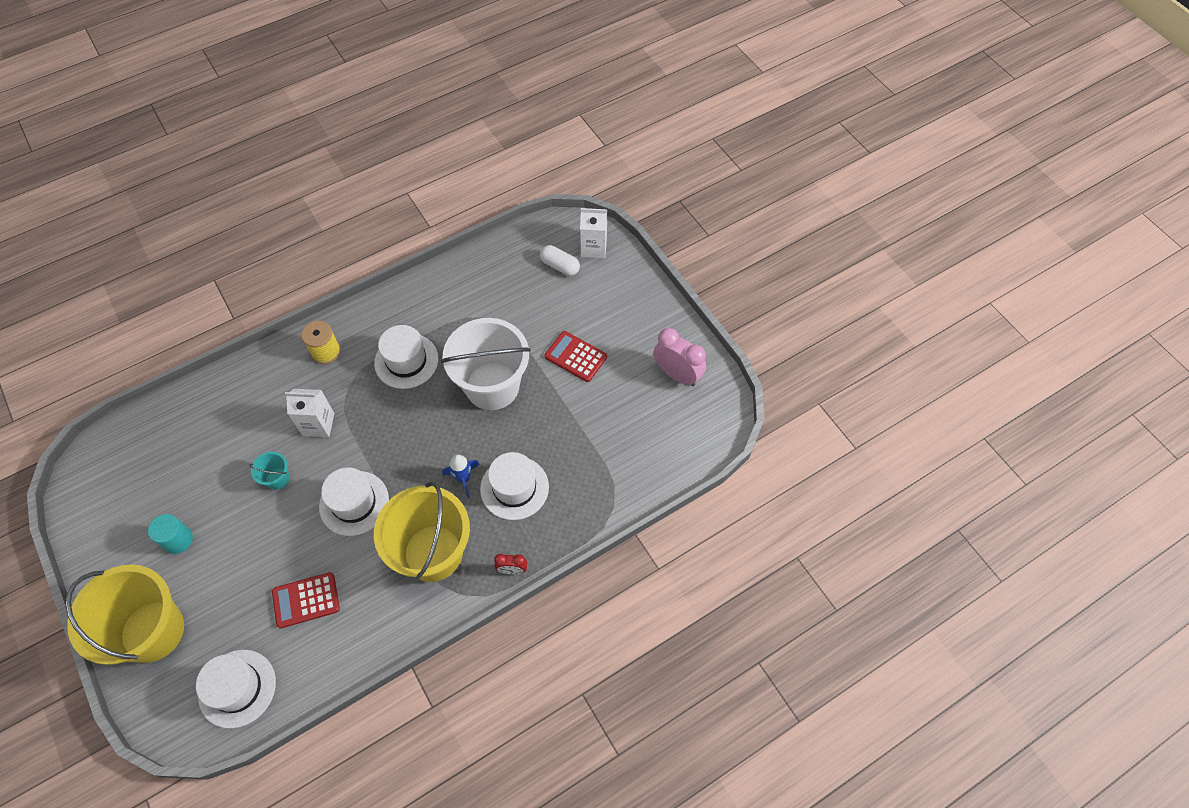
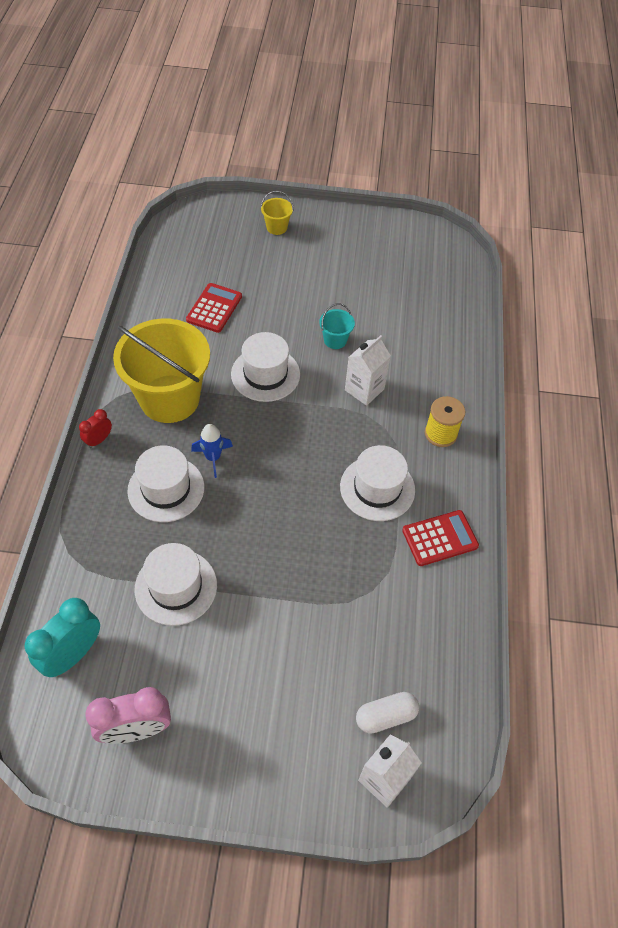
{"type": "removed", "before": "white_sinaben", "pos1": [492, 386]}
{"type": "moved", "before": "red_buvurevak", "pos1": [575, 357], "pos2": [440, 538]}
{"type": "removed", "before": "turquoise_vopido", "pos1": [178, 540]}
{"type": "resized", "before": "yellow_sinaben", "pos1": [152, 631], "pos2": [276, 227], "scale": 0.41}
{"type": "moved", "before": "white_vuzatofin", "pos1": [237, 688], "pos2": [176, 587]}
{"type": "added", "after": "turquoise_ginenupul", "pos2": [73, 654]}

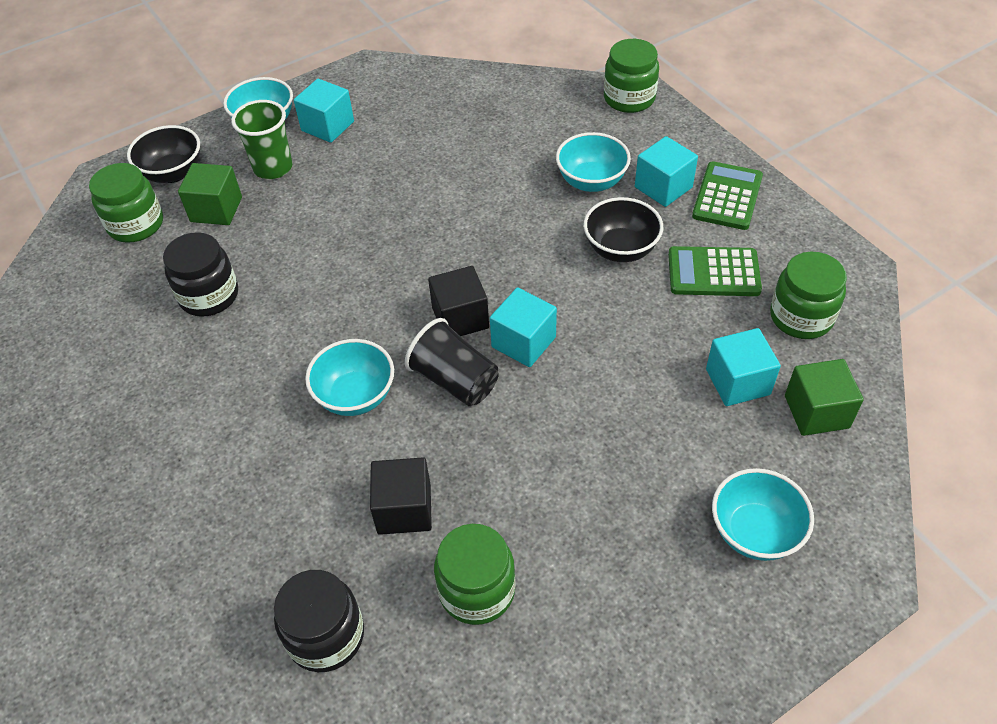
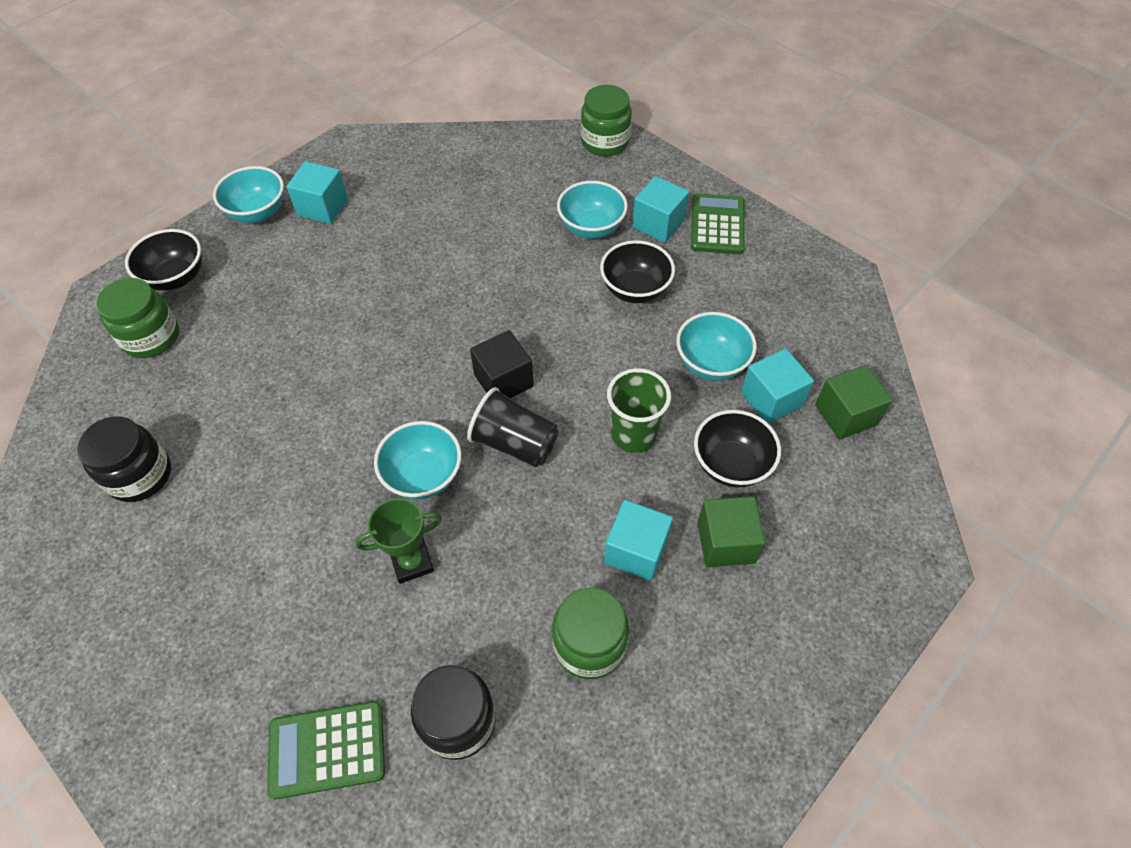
{"type": "moved", "before": "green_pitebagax", "pos1": [273, 168], "pos2": [633, 435]}
{"type": "moved", "before": "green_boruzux", "pos1": [216, 209], "pos2": [725, 542]}
{"type": "moved", "before": "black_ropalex", "pos1": [209, 296], "pos2": [140, 475]}
{"type": "moved", "before": "green_buvurevak", "pos1": [713, 272], "pos2": [327, 749]}
{"type": "removed", "before": "green_ropalex", "pos1": [801, 317]}
{"type": "moved", "before": "turquoise_boruzux", "pos1": [523, 342], "pos2": [636, 550]}
{"type": "removed", "before": "black_boruzux", "pos1": [404, 509]}
{"type": "moved", "before": "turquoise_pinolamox", "pos1": [754, 532], "pos2": [711, 363]}
{"type": "added", "after": "black_pinolamox", "pos2": [731, 464]}
{"type": "added", "after": "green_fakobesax", "pos2": [412, 562]}

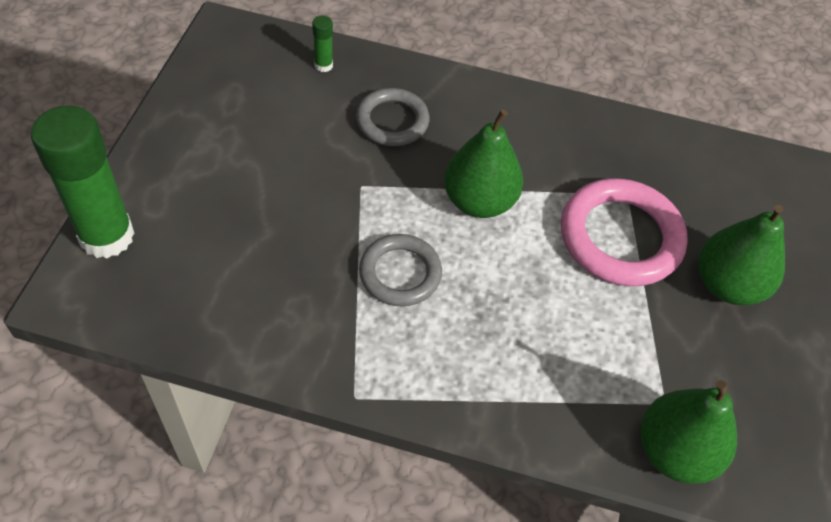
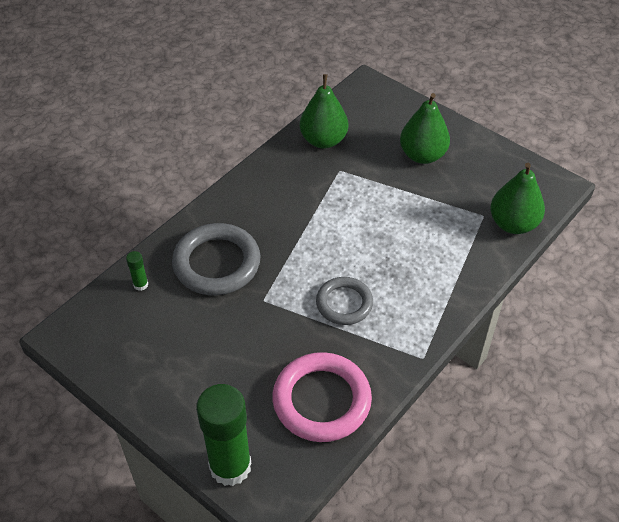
{"type": "resized", "before": "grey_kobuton", "pos1": [392, 121], "pos2": [217, 263], "scale": 1.59}
{"type": "moved", "before": "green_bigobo", "pos1": [479, 201], "pos2": [323, 140]}
{"type": "moved", "before": "pink_kobuton", "pos1": [620, 237], "pos2": [321, 400]}

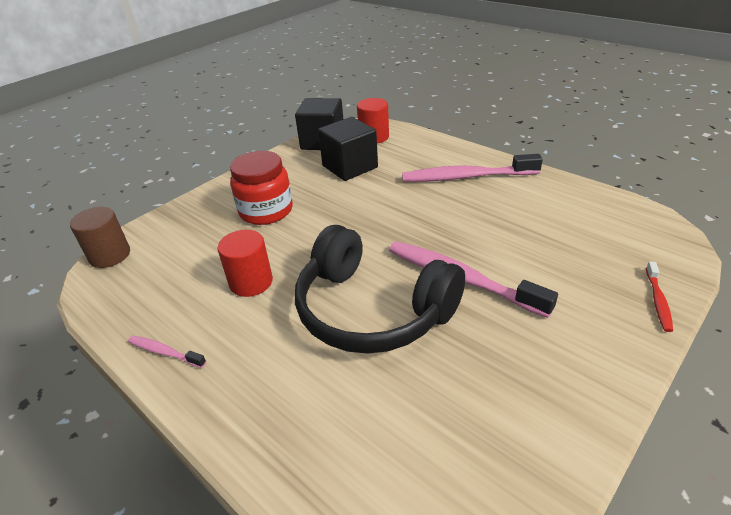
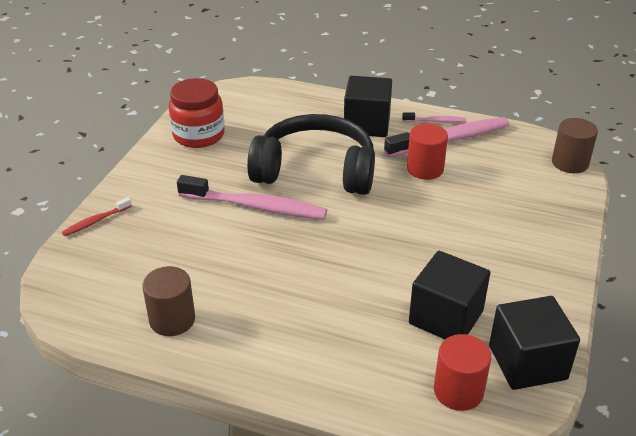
{"type": "moved", "before": "red_ropalex", "pos1": [266, 211], "pos2": [198, 135]}
{"type": "moved", "before": "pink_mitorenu", "pos1": [466, 177], "pos2": [451, 139]}
{"type": "turned", "before": "red_mitorenu", "pos1": [658, 301], "pos2": [95, 221], "turn": -120}
{"type": "added", "after": "black_boruzux", "pos2": [367, 124]}
{"type": "added", "after": "brown_vopido", "pos2": [172, 320]}

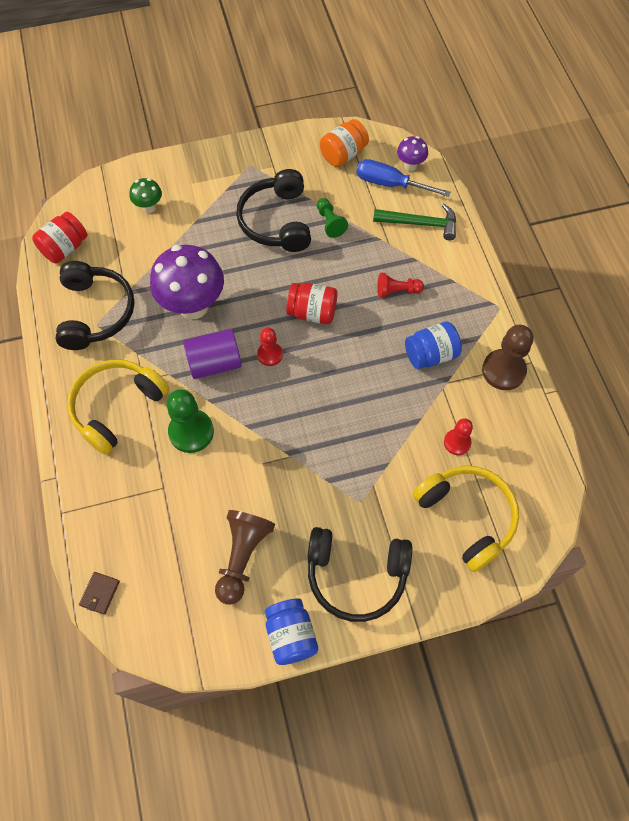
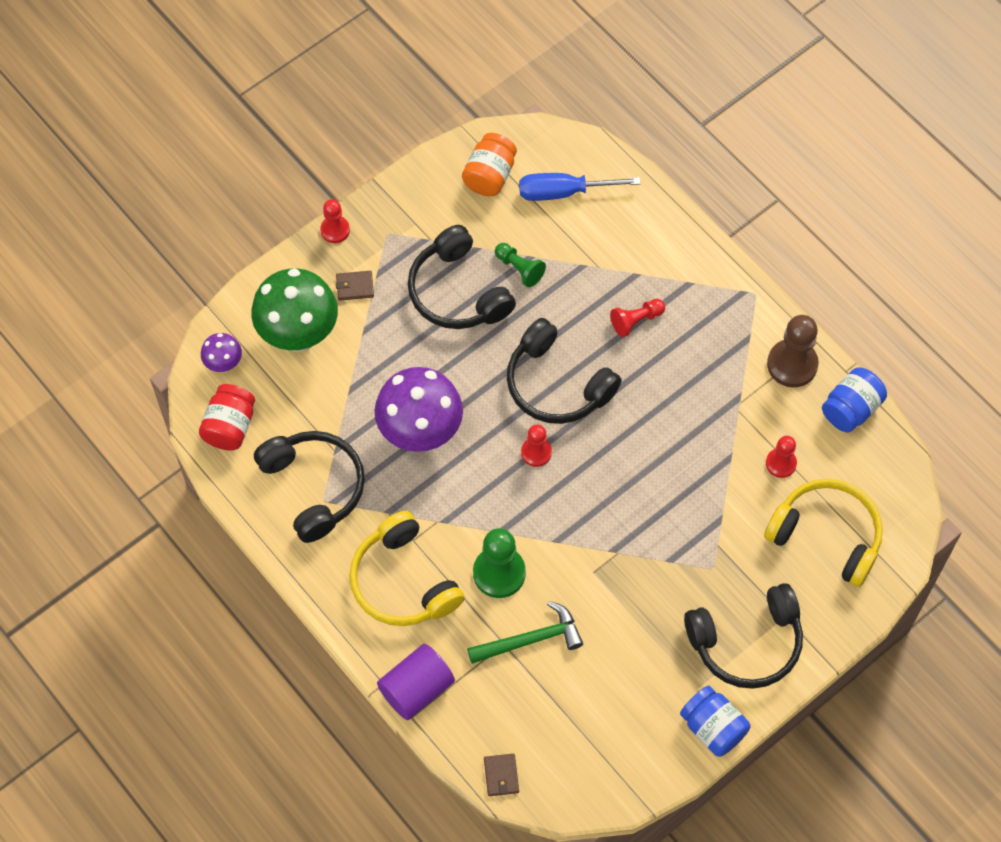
{"type": "moved", "before": "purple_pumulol", "pos1": [410, 166], "pos2": [224, 364]}
{"type": "resized", "before": "green_pumulol", "pos1": [149, 207], "pos2": [299, 335], "scale": 2.09}
{"type": "moved", "before": "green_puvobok", "pos1": [420, 223], "pos2": [531, 639]}
{"type": "replaced", "before": "red_ropalex", "after": "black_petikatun", "pos1": [312, 312], "pos2": [556, 384]}
{"type": "moved", "before": "blue_ropalex", "pos1": [430, 354], "pos2": [851, 409]}
{"type": "moved", "before": "purple_vopido", "pos1": [214, 363], "pos2": [416, 689]}
{"type": "turned", "before": "yellow_petikatun", "pos1": [116, 407], "pos2": [403, 582], "turn": -45}
{"type": "removed", "before": "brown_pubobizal", "pos1": [242, 557]}
{"type": "added", "after": "red_pubobizal", "pos2": [335, 230]}
{"type": "added", "after": "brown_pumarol", "pos2": [355, 287]}

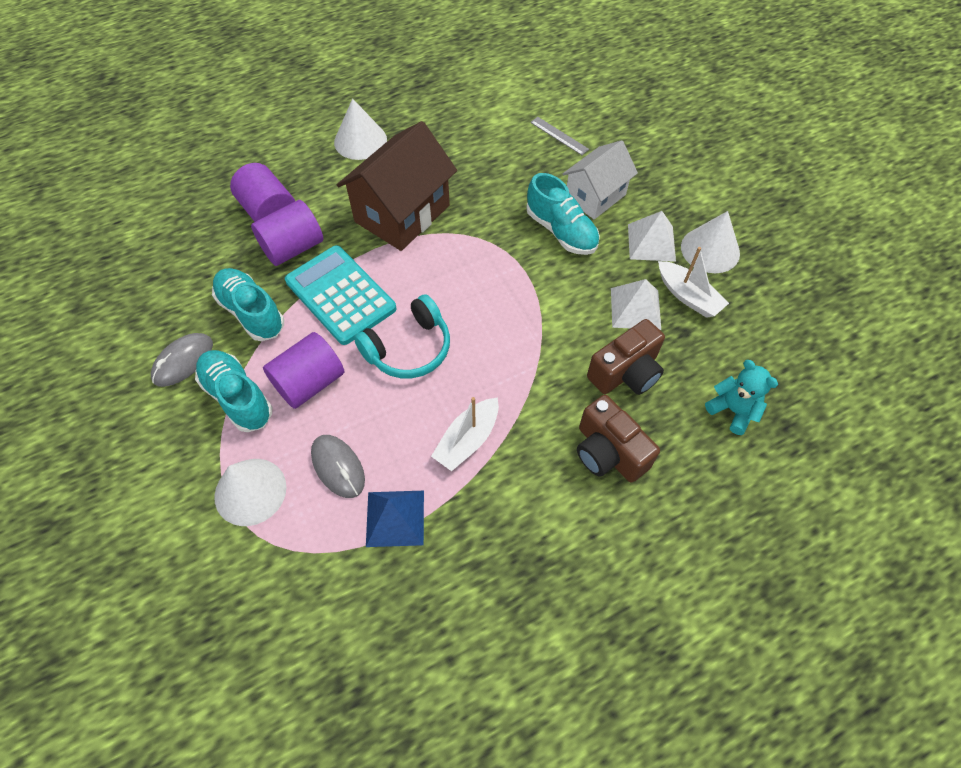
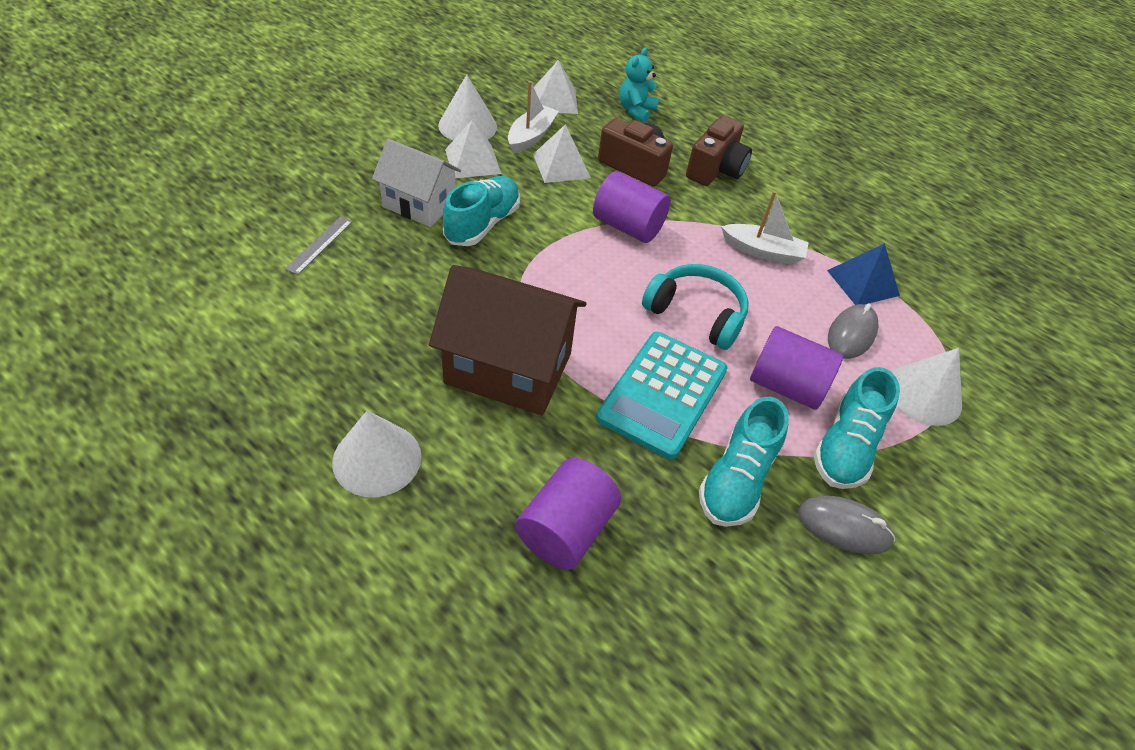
{"type": "moved", "before": "purple_vopido", "pos1": [293, 248], "pos2": [628, 226]}
{"type": "added", "after": "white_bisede", "pos2": [555, 100]}

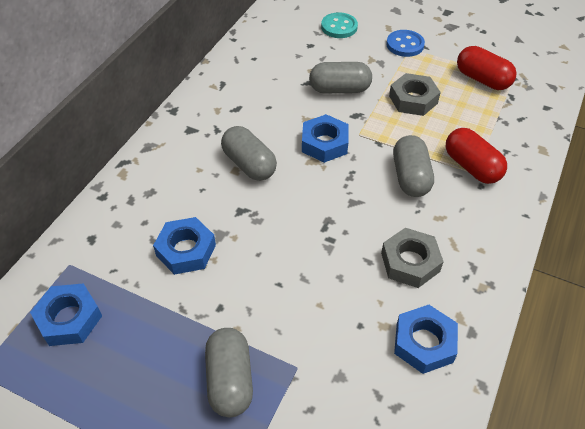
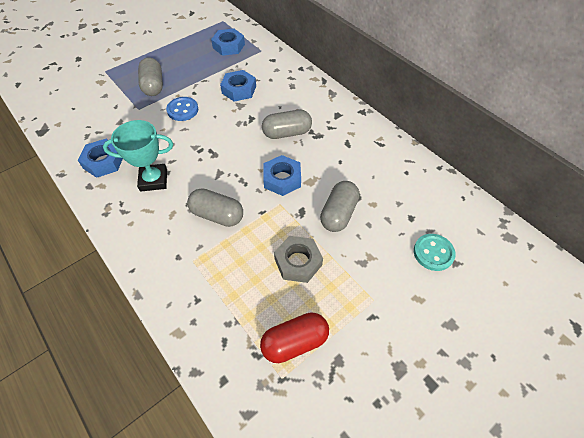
{"type": "moved", "before": "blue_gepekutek", "pos1": [405, 45], "pos2": [182, 110]}
{"type": "removed", "before": "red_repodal", "pos1": [471, 167]}
{"type": "replaced", "before": "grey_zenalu", "after": "turquoise_fakobesax", "pos1": [410, 262], "pos2": [153, 180]}
{"type": "turned", "before": "grey_repodal", "pos1": [230, 380], "pos2": [153, 85], "turn": 60}

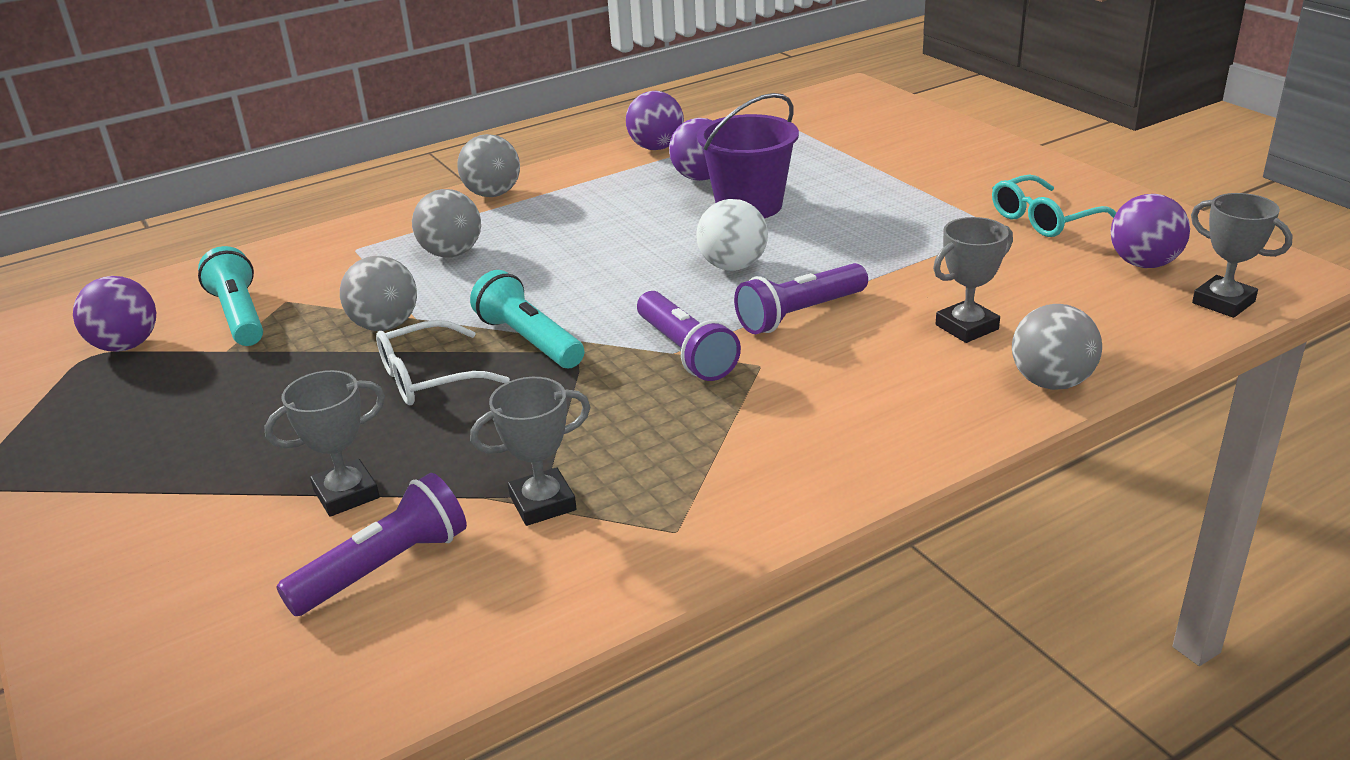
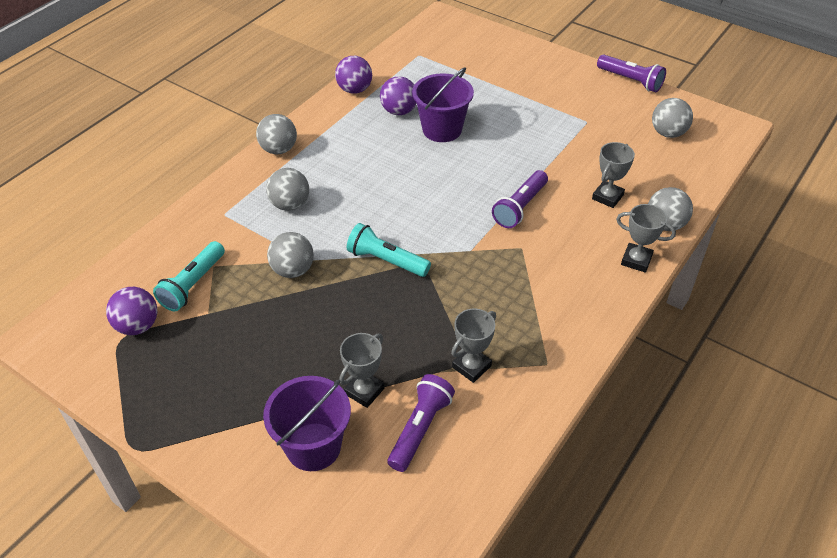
{"type": "removed", "before": "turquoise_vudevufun", "pos1": [1044, 219]}
{"type": "moved", "before": "grey_fakobesax", "pos1": [1223, 302], "pos2": [636, 260]}
{"type": "recoloured", "before": "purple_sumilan", "after": "grey_sumilan", "pos1": [1143, 264], "pos2": [668, 133]}
{"type": "removed", "before": "white_sumilan", "pos1": [733, 266]}
{"type": "turned", "before": "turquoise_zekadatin", "pos1": [239, 316], "pos2": [193, 284], "turn": -105}
{"type": "moved", "before": "purple_zekadatin", "pos1": [685, 352], "pos2": [630, 80]}
{"type": "removed", "before": "white_vudevufun", "pos1": [429, 378]}
{"type": "added", "after": "purple_sinaben", "pos2": [313, 446]}

